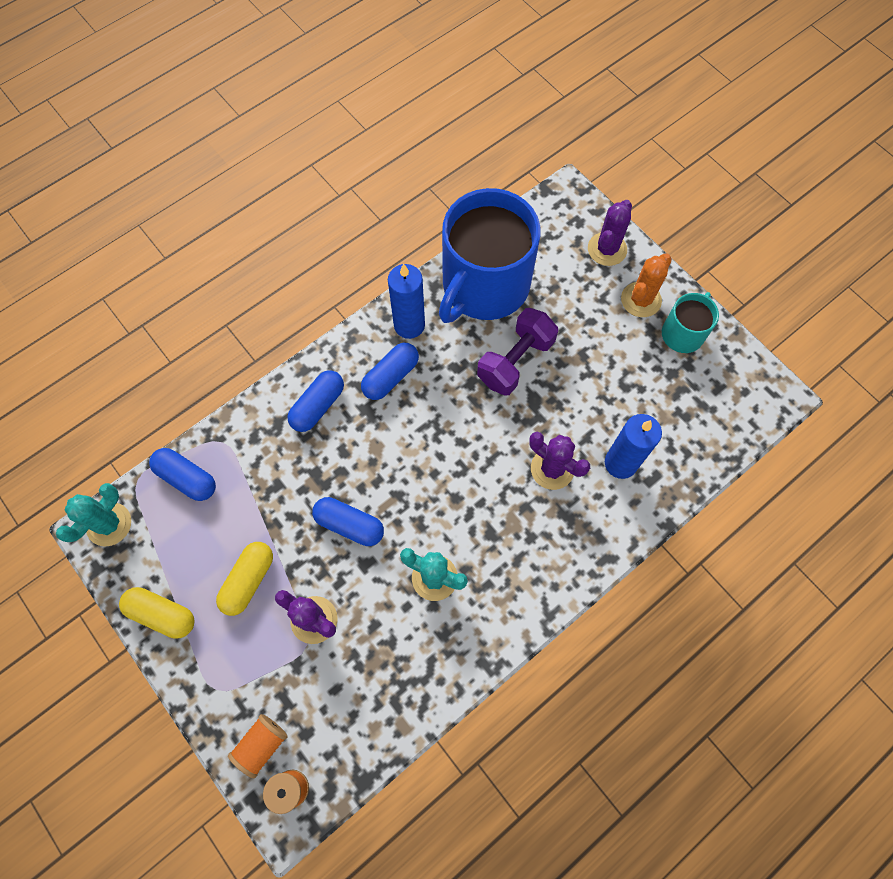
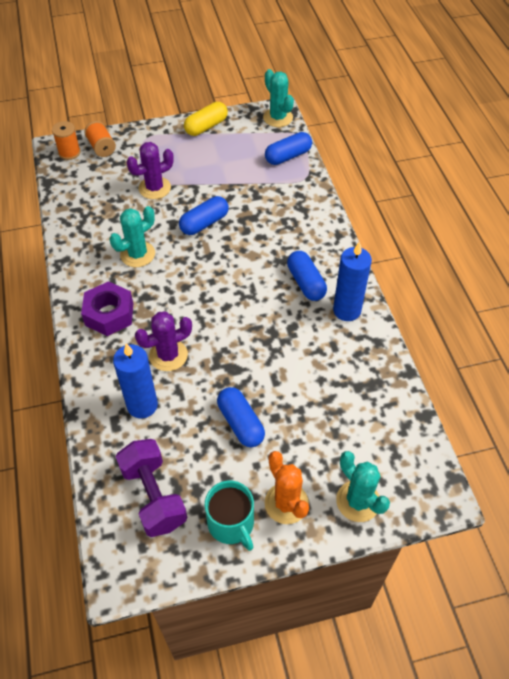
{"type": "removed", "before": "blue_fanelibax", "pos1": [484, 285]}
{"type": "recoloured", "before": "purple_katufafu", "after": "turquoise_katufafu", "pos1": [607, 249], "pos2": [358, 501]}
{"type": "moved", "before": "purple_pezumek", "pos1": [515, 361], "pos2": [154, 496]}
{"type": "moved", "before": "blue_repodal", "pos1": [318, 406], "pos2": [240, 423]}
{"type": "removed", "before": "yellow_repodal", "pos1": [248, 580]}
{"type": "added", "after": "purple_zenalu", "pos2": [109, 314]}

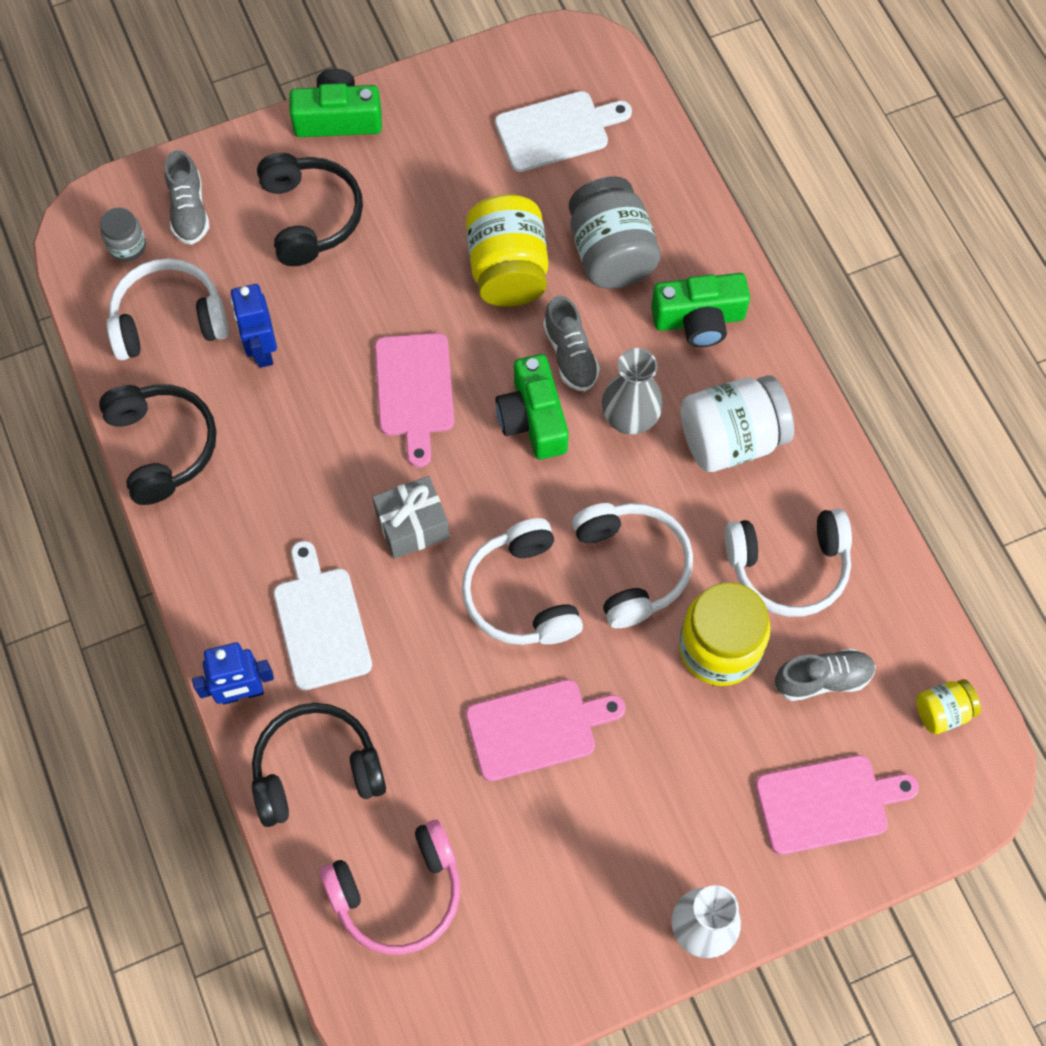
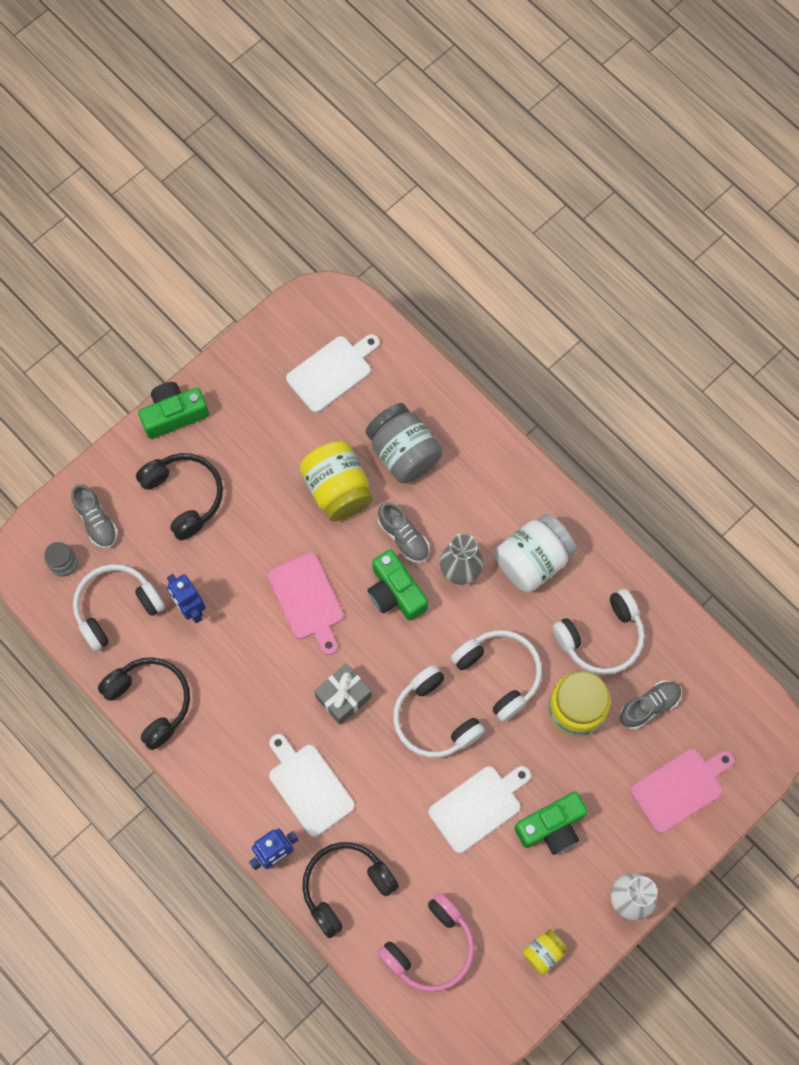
{"type": "moved", "before": "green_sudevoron", "pos1": [699, 319], "pos2": [552, 826]}
{"type": "recoloured", "before": "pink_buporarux", "after": "white_buporarux", "pos1": [537, 728], "pos2": [478, 806]}
{"type": "moved", "before": "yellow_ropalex", "pos1": [942, 712], "pos2": [543, 952]}

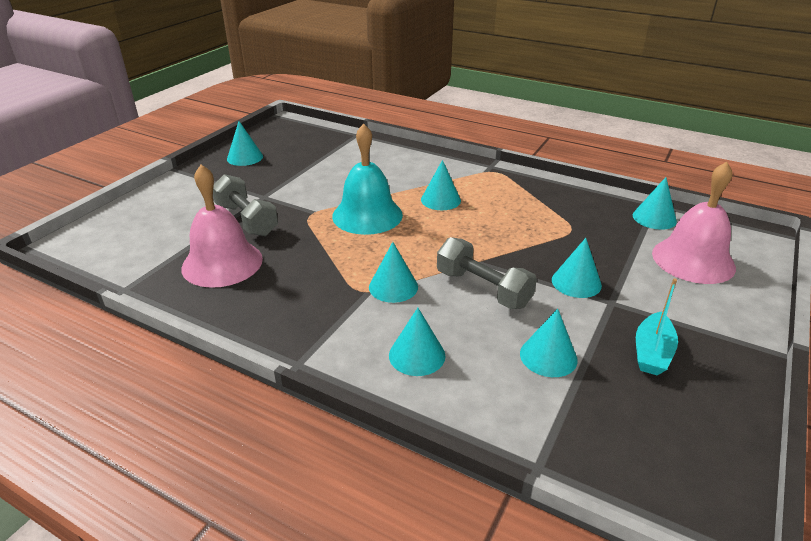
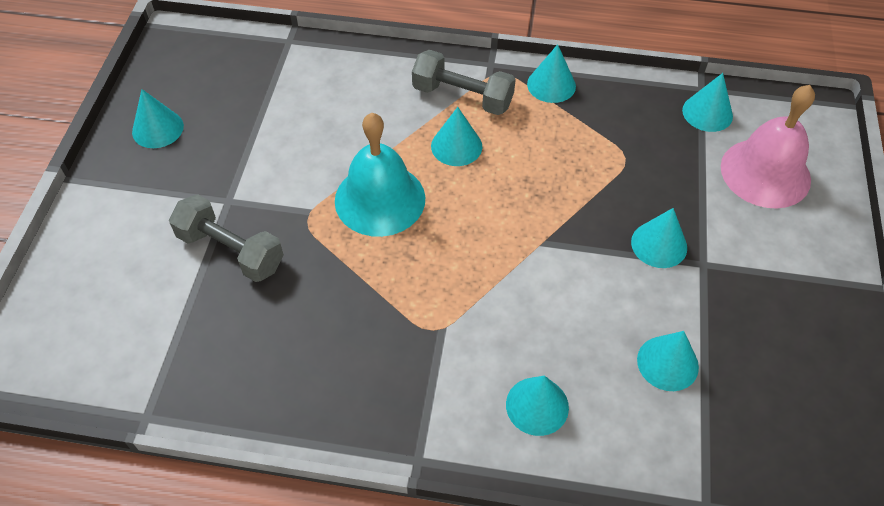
{"type": "removed", "before": "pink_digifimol", "pos1": [222, 263]}
{"type": "moved", "before": "grey_pezumek", "pos1": [483, 289], "pos2": [462, 97]}
{"type": "moved", "before": "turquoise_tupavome", "pos1": [393, 287], "pos2": [551, 85]}
{"type": "removed", "before": "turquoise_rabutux", "pos1": [652, 352]}

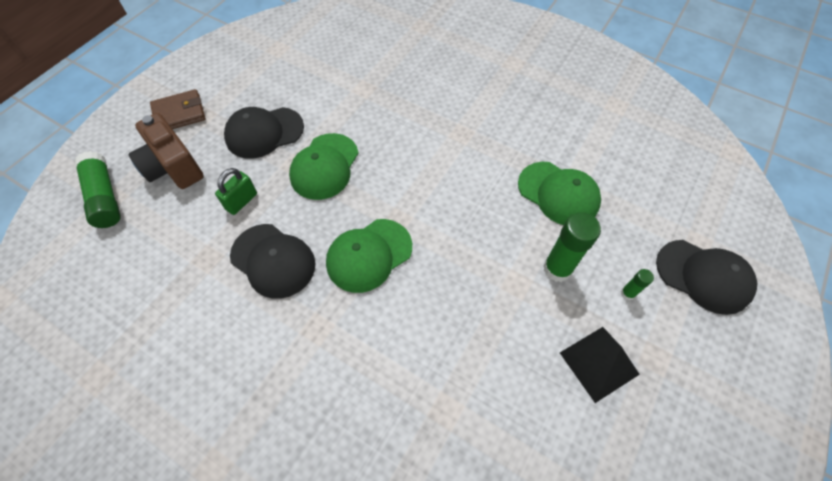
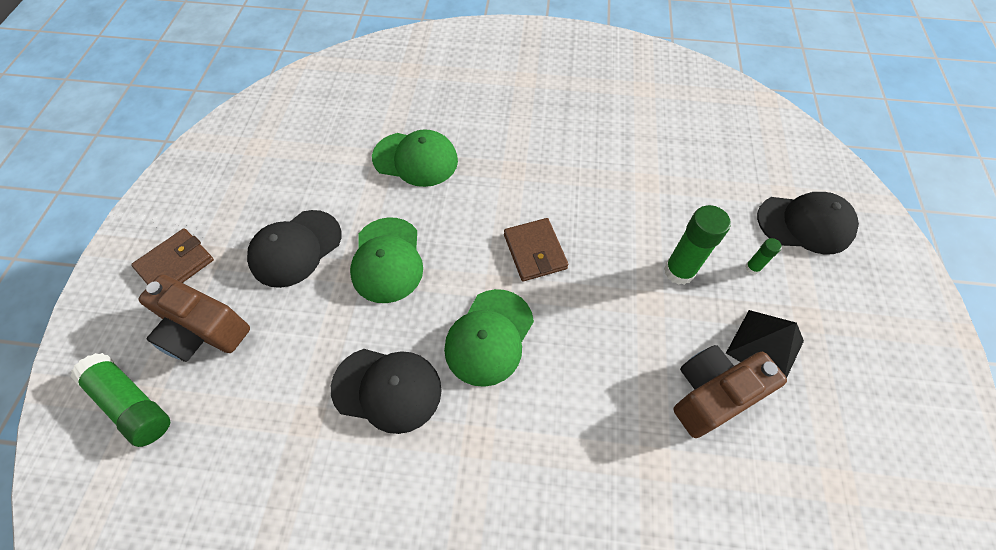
{"type": "moved", "before": "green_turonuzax", "pos1": [558, 193], "pos2": [415, 159]}
{"type": "removed", "before": "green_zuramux", "pos1": [241, 201]}
{"type": "added", "after": "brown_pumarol", "pos2": [535, 251]}
{"type": "added", "after": "brown_sudevoron", "pos2": [711, 395]}

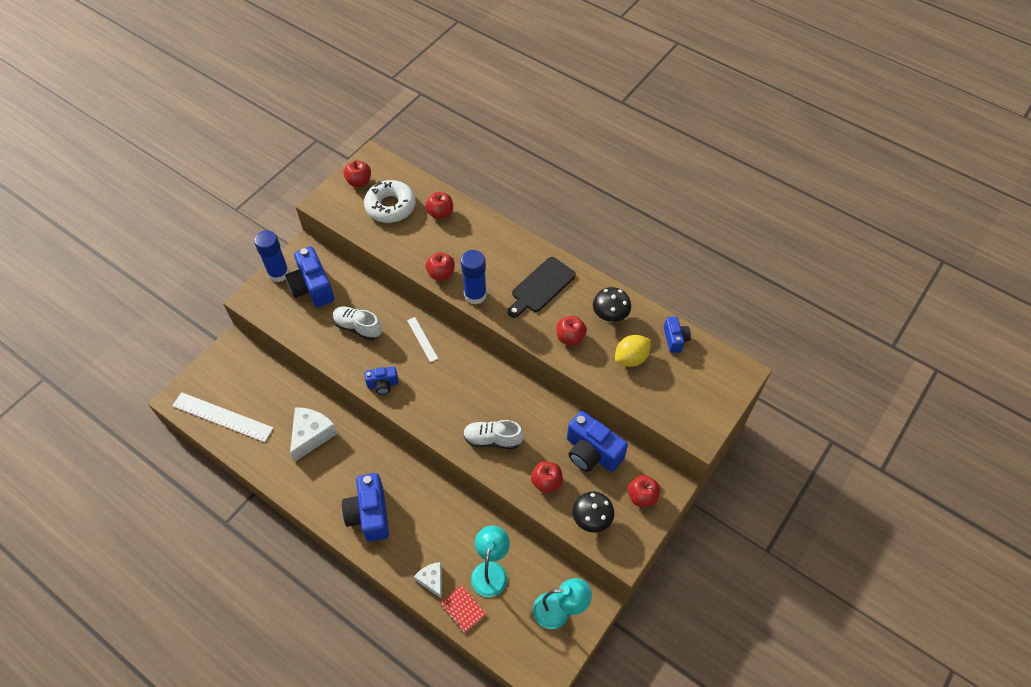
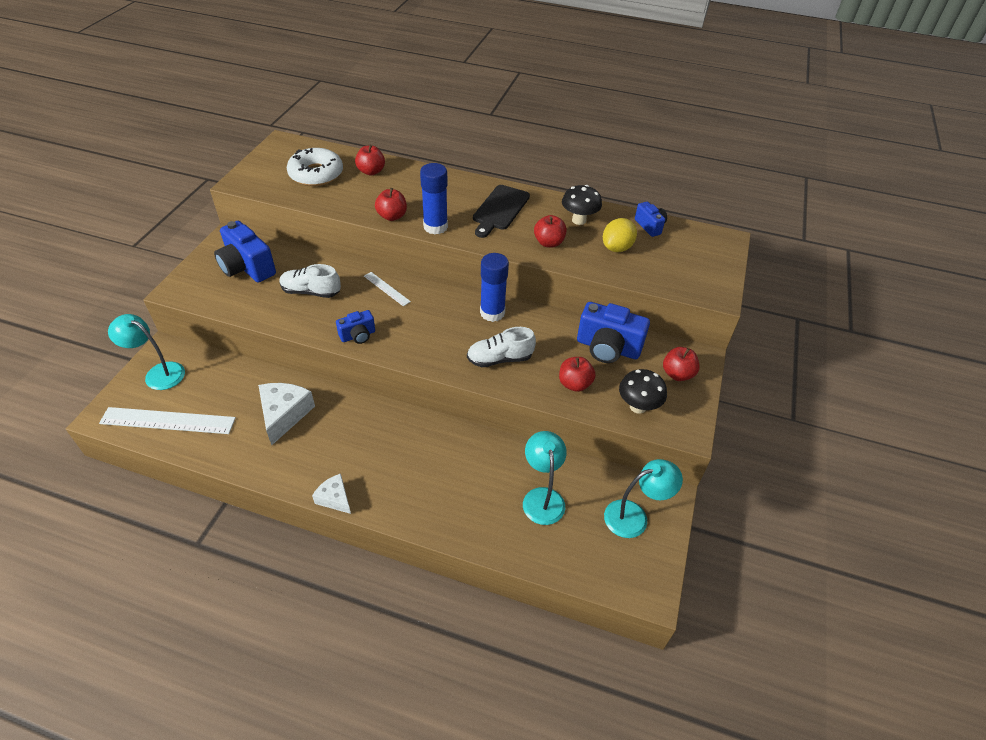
{"type": "removed", "before": "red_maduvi", "pos1": [359, 181]}
{"type": "moved", "before": "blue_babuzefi", "pos1": [279, 273], "pos2": [492, 313]}
{"type": "removed", "before": "blue_sudevoron", "pos1": [369, 514]}
{"type": "moved", "before": "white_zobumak", "pos1": [432, 580], "pos2": [335, 498]}
{"type": "removed", "before": "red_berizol", "pos1": [463, 609]}
{"type": "added", "after": "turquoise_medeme", "pos2": [158, 373]}

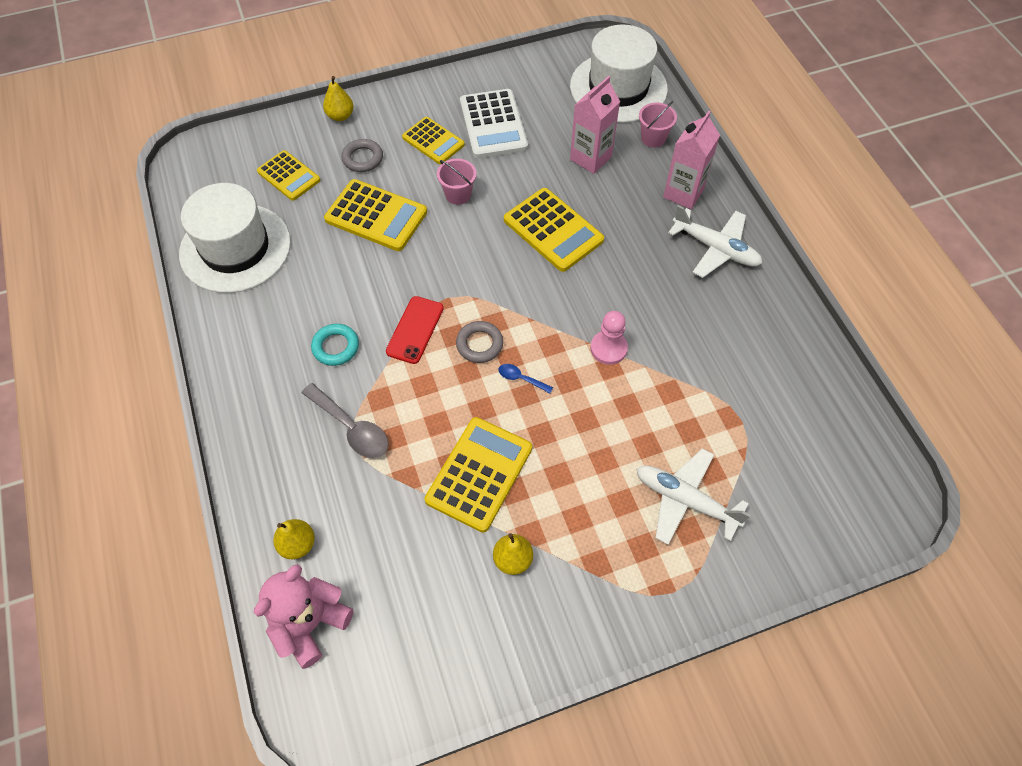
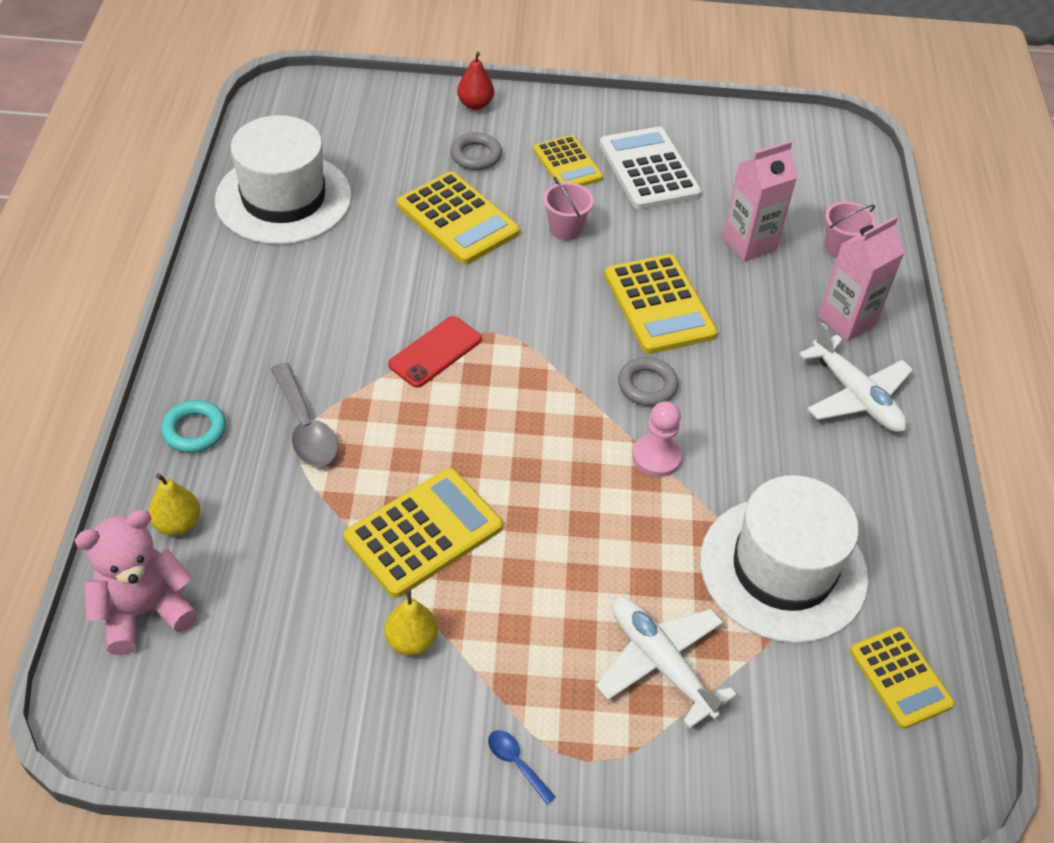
{"type": "moved", "before": "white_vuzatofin", "pos1": [618, 88], "pos2": [783, 569]}
{"type": "recoloured", "before": "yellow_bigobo", "after": "red_bigobo", "pos1": [340, 116], "pos2": [475, 104]}
{"type": "turned", "before": "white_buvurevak", "pos1": [493, 124], "pos2": [648, 169], "turn": 150}
{"type": "moved", "before": "yellow_buvurevak", "pos1": [289, 176], "pos2": [900, 677]}
{"type": "moved", "before": "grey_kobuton", "pos1": [479, 344], "pos2": [647, 385]}
{"type": "moved", "before": "turquoise_kobuton", "pos1": [335, 347], "pos2": [194, 430]}
{"type": "moved", "before": "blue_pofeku", "pos1": [521, 379], "pos2": [516, 763]}

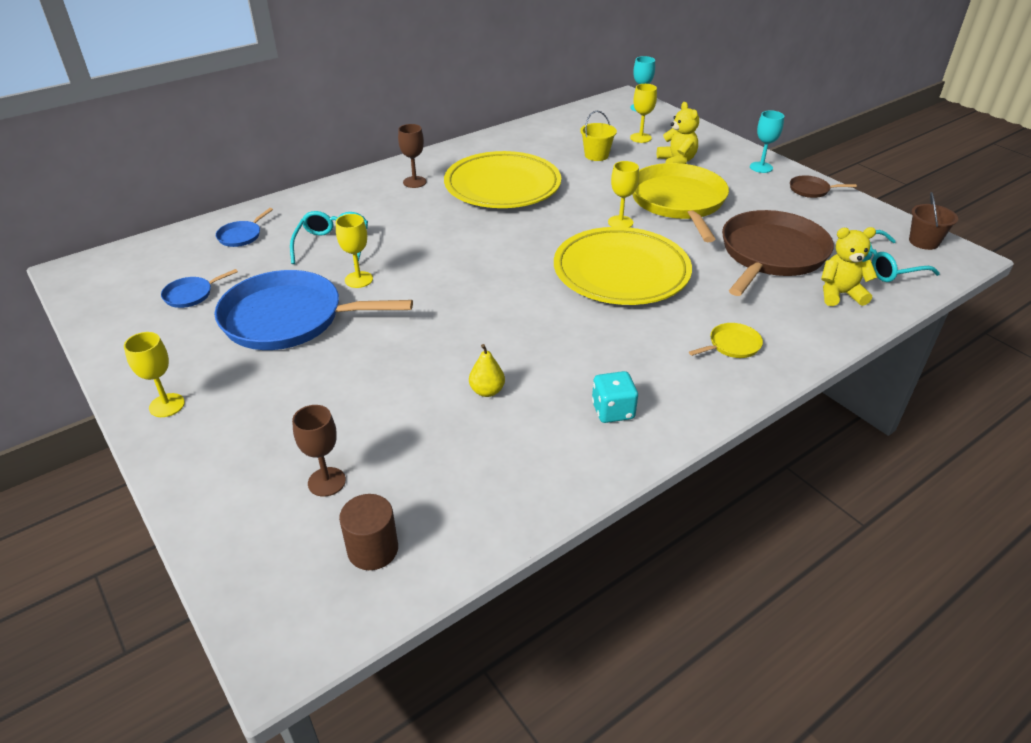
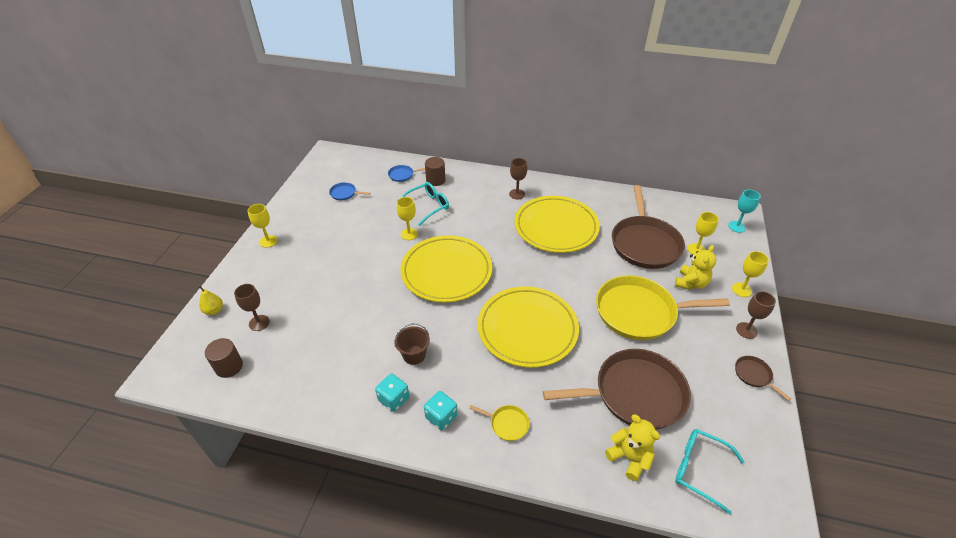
{"type": "recoloured", "before": "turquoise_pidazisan", "after": "brown_pidazisan", "pos1": [761, 167], "pos2": [746, 330]}
{"type": "replaced", "before": "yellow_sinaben", "after": "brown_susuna", "pos1": [596, 155], "pos2": [644, 243]}
{"type": "moved", "before": "yellow_pidazisan", "pos1": [620, 222], "pos2": [741, 290]}
{"type": "turned", "before": "yellow_susuna", "pos1": [678, 202], "pos2": [640, 312], "turn": -135}
{"type": "moved", "before": "brown_sinaben", "pos1": [923, 242], "pos2": [414, 355]}
{"type": "removed", "before": "blue_susuna", "pos1": [289, 318]}
{"type": "moved", "before": "yellow_bigobo", "pos1": [487, 391], "pos2": [214, 310]}
{"type": "added", "after": "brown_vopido", "pos2": [435, 180]}
{"type": "added", "after": "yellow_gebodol", "pos2": [446, 272]}
{"type": "added", "after": "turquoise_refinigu", "pos2": [441, 417]}

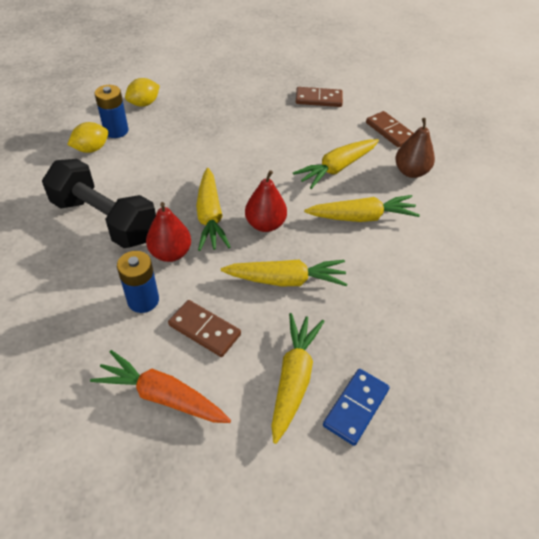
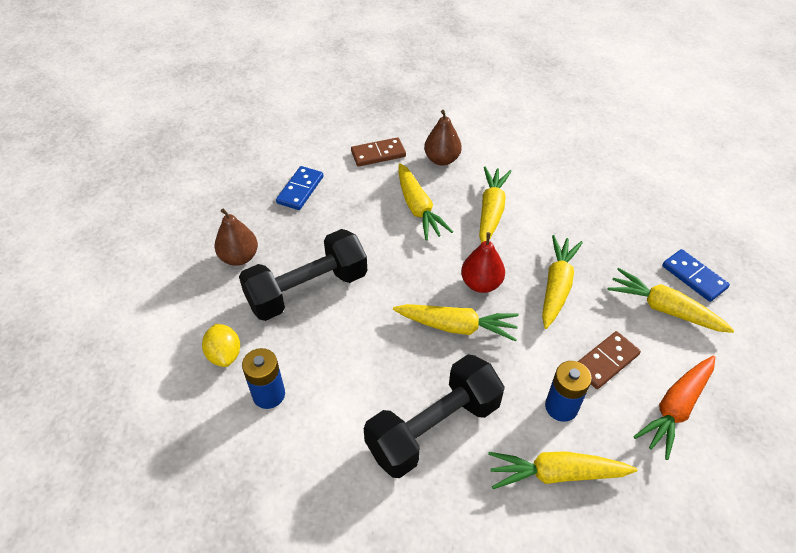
{"type": "recoloured", "before": "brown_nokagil", "after": "blue_nokagil", "pos1": [318, 99], "pos2": [300, 190]}
{"type": "removed", "before": "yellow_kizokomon", "pos1": [91, 149]}
{"type": "removed", "before": "red_bigobo", "pos1": [170, 253]}
{"type": "added", "after": "brown_bigobo", "pos2": [239, 257]}
{"type": "added", "after": "black_pezumek", "pos2": [307, 290]}
{"type": "added", "after": "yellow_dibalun", "pos2": [556, 474]}

